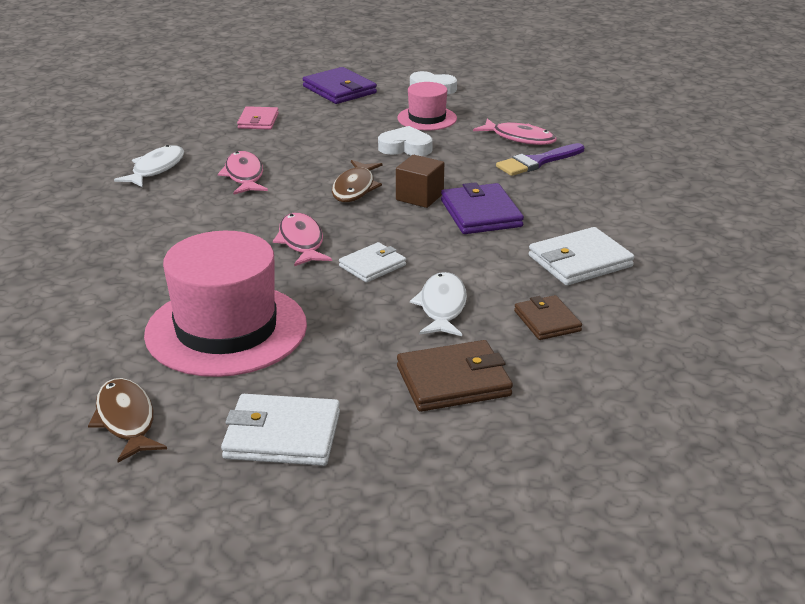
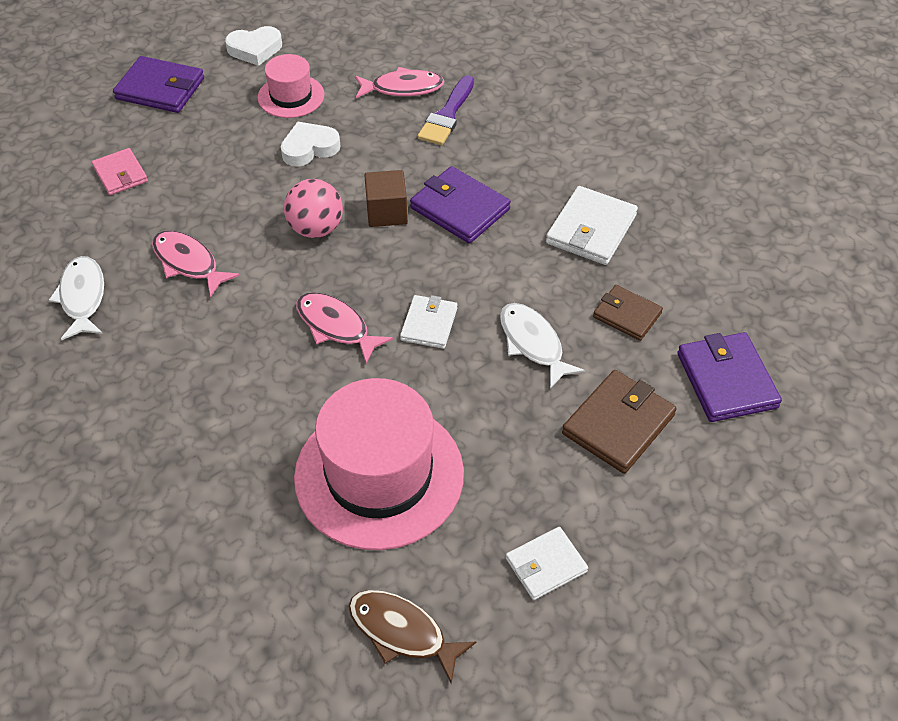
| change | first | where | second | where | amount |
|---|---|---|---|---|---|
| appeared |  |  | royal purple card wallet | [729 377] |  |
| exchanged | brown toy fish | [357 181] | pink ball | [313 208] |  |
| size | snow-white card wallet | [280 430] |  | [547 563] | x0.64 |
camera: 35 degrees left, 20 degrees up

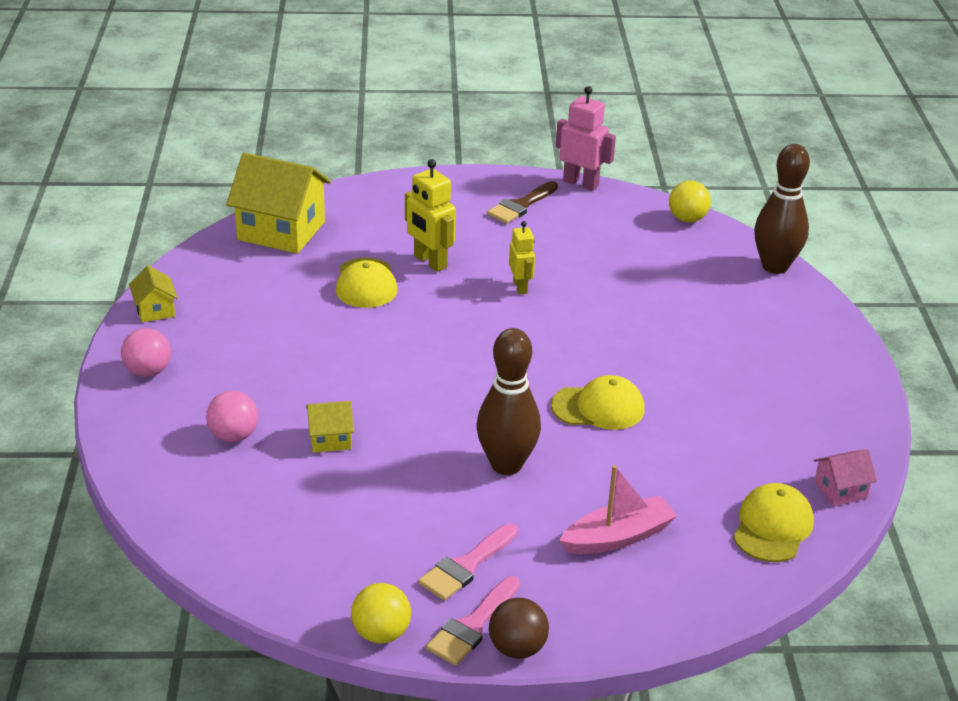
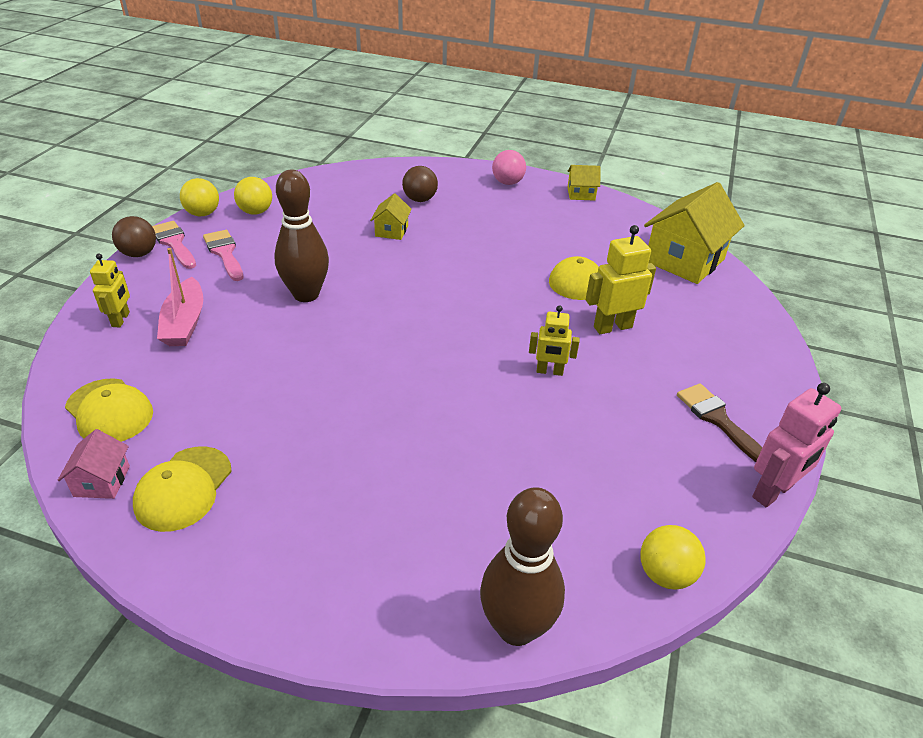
| change | first | where | second | where | amount |
|---|---|---|---|---|---|
| appeared |  |  | golden robot figure | [110 290] |  |
| appeared |  |  | golden ball | [253 196] |  |
| relocated | golden cap | [598 402] |  | [182 489] |  |
| colour | pink ball | [232 416] | brown ball | [420 184] |  |
camera: 110 degrees right, 5 degrees up

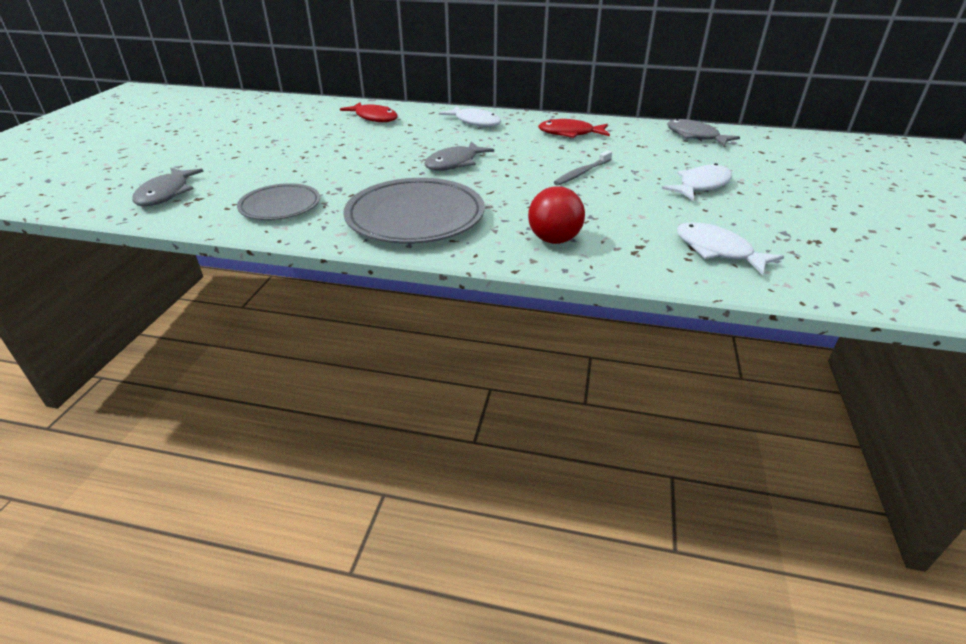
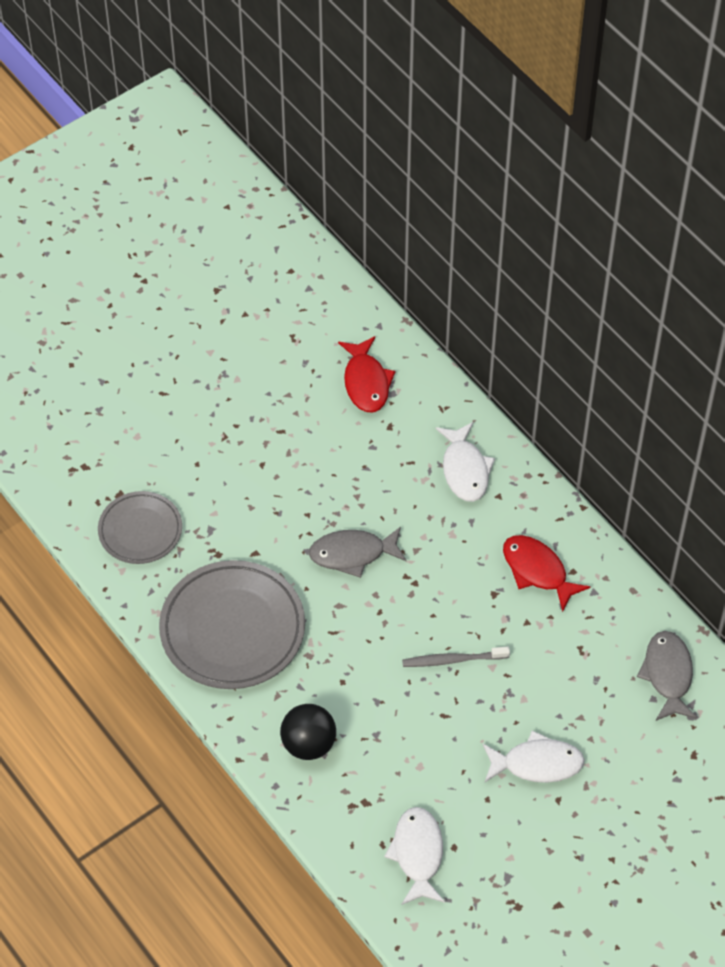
| change | first | where | second | where | amount |
|---|---|---|---|---|---|
| missing | grey toy fish | [168 186] |  |  |  |
| colour | crimson ball | [556 215] | ebony ball | [308 732] |  |
camera: 40 degrees right, 20 degrees up

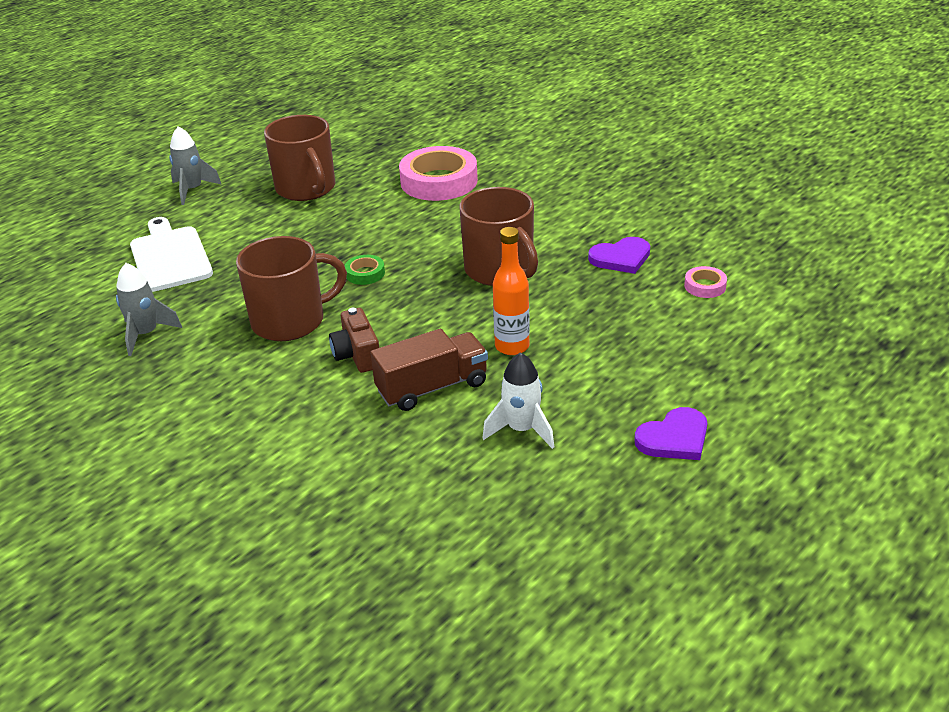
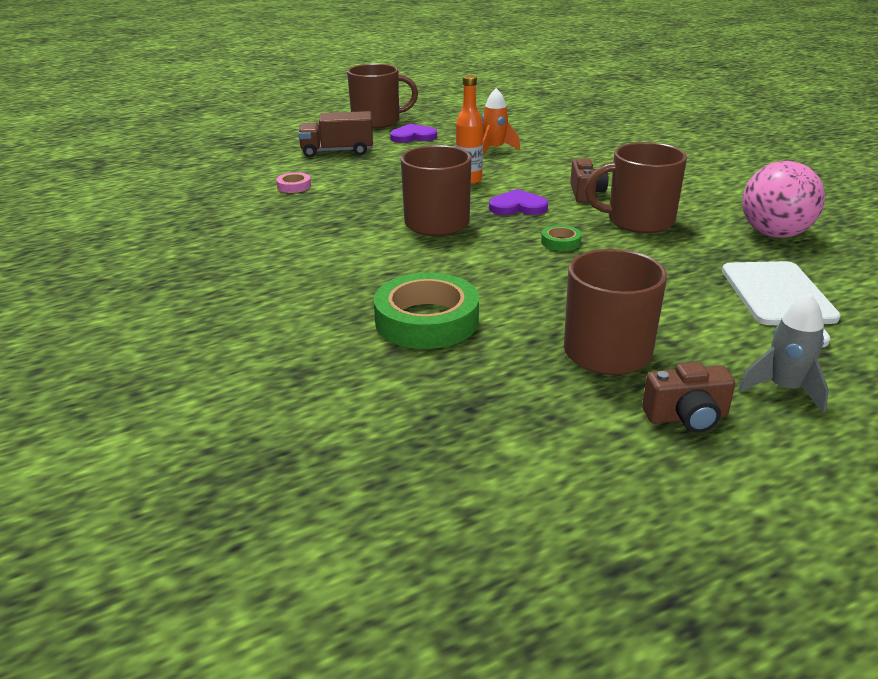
| change | first | where | second | where | amount |
|---|---|---|---|---|---|
| appeared |  |  | brown mug | [382 96] |  |
| appeared |  |  | brown compact camera | [688 397] |  |
| relocated | brown lorry | [429 370] |  | [335 134] |  |
| relocated | royal purple heart shape | [619 255] |  | [518 202] |  |
| exchanged | grey toy rocket | [149 309] | pink ball | [783 199] |  |
| colour | pink roll of tape | [438 173] | leaf-green roll of tape | [426 311] |  |
| colour | snow-white toy rocket | [518 400] | orange toy rocket | [501 122] |  |
camera: 160 degrees left, 5 degrees down

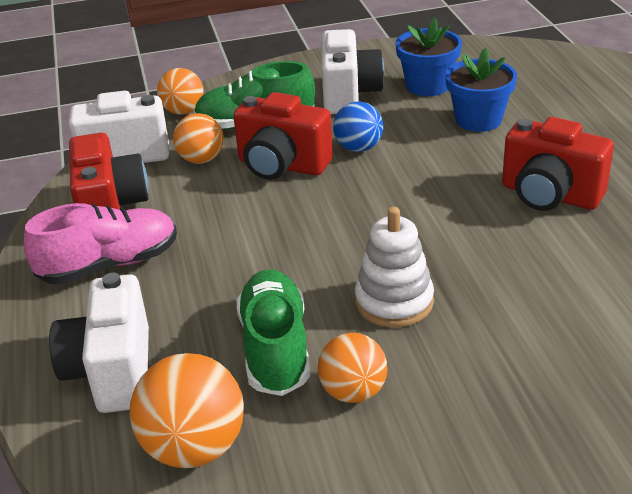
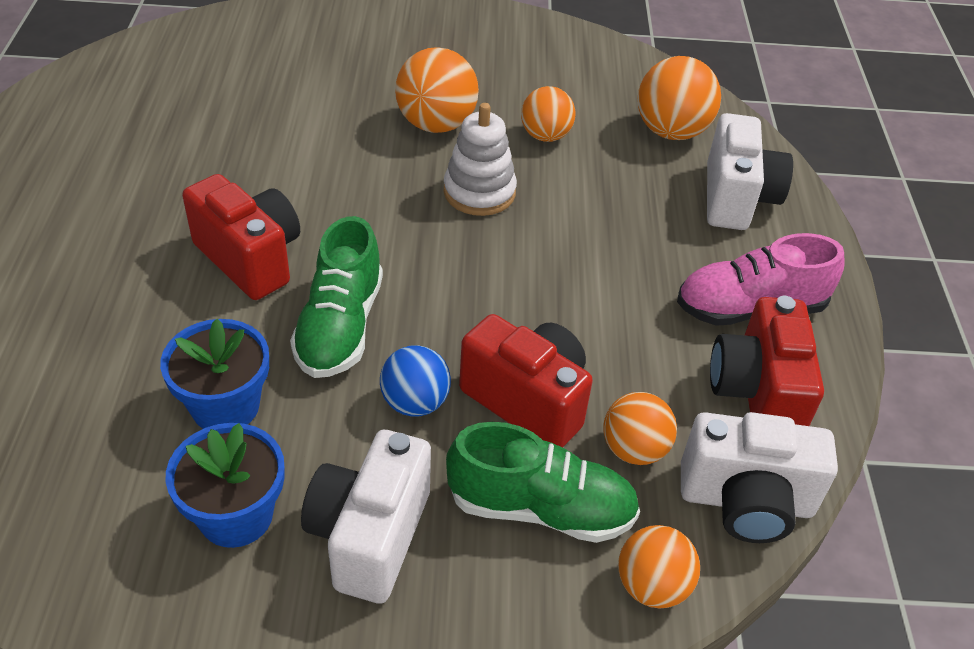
| change | first | where | second | where | amount |
|---|---|---|---|---|---|
| appeared |  |  | orange ball | [437 90] |  |
| relocated | leaf-green lace-up shoe | [273 332] |  | [336 297] |  |
camera: 170 degrees left, 10 degrees up

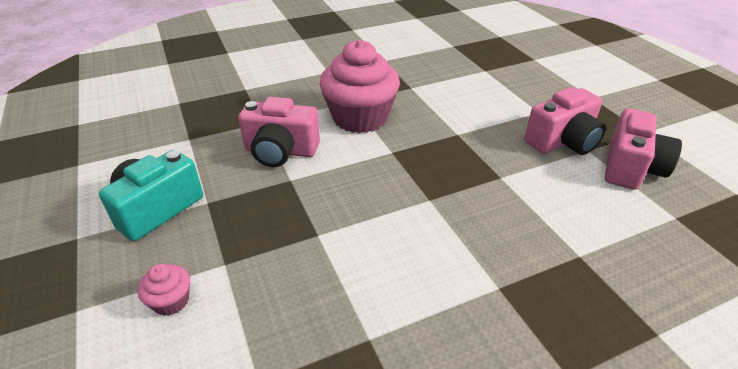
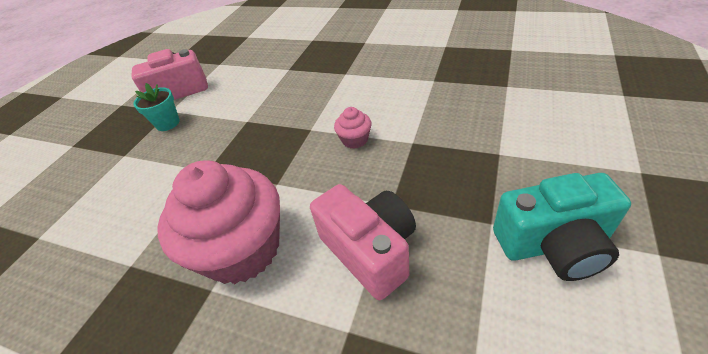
| change | first | where | second | where | amount |
|---|---|---|---|---|---|
| relocated | pink cupcake | [164 290] |  | [352 128] |  |
| exchanged | pink compact camera | [565 121] | teal flower pot | [156 107] |  |
camera: 130 degrees left, 5 degrees up

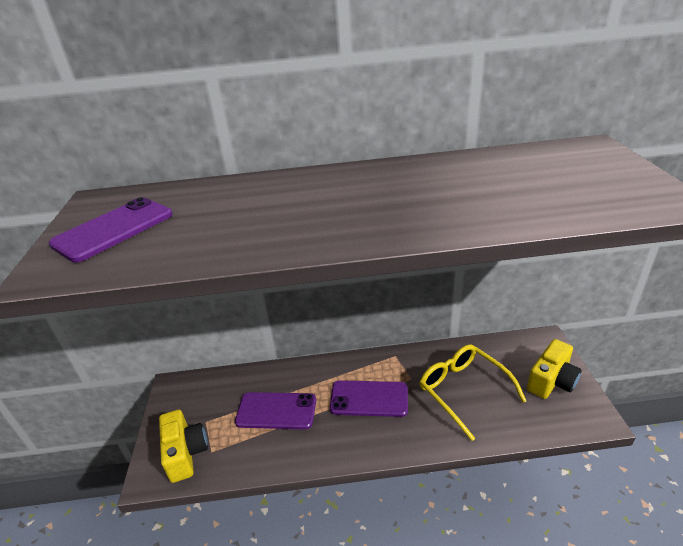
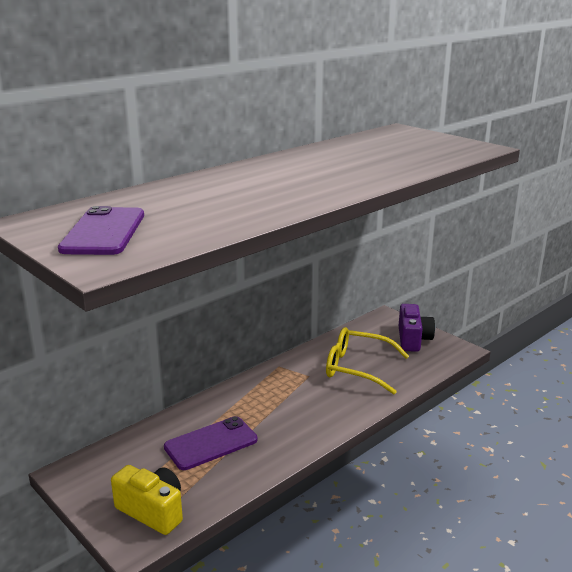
| change | first | where | second | where | amount |
|---|---|---|---|---|---|
| missing | royal purple smartphone | [369 398] |  |  |  |
| colour | golden compact camera | [554 369] | royal purple compact camera | [417 328] |  |
camera: 40 degrees left, 10 degrees down

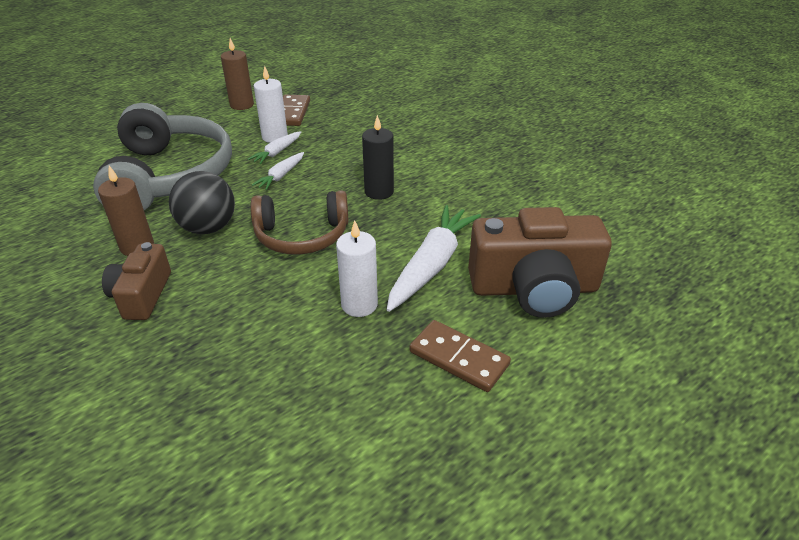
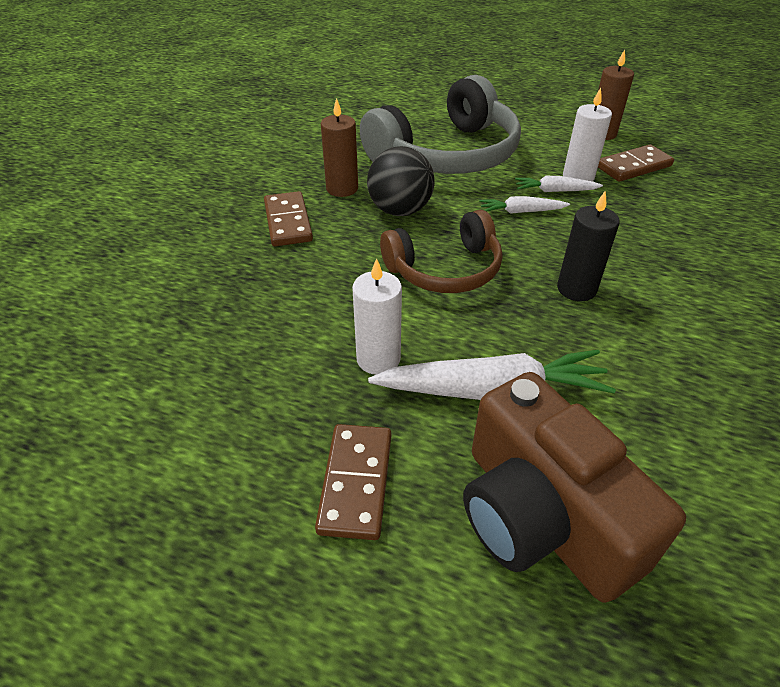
| change | first | where | second | where | amount |
|---|---|---|---|---|---|
| exchanged | brown compact camera | [136 281] | brown domino piece | [288 218] |  |
| spun | brown headphones | [299 222] |  | [441 251] | 75 degrees counterclockwise |
camera: 60 degrees right, 5 degrees up

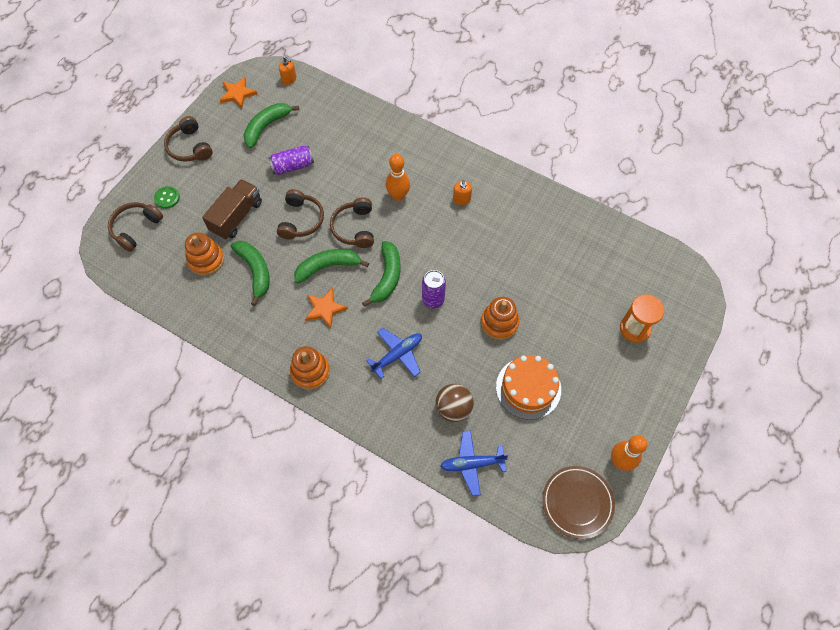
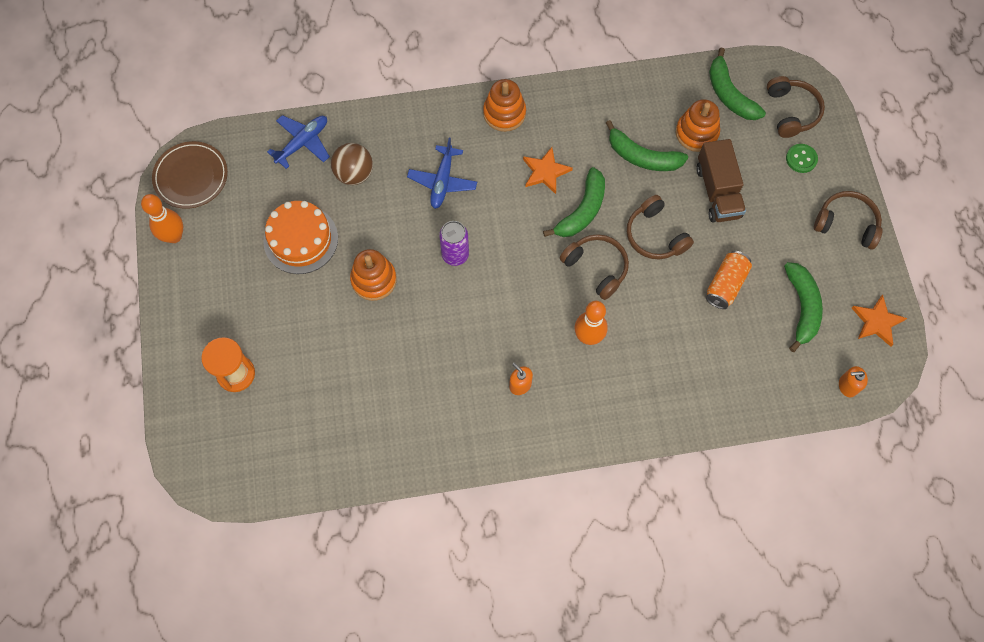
| change | first | where | second | where | amount |
|---|---|---|---|---|---|
| relocated | leaf-green banana fruit | [381 274] |  | [737 84] |  |
| colour | royal purple can | [291 160] | orange can | [729 280] |  |
camera: 140 degrees right, 5 degrees up

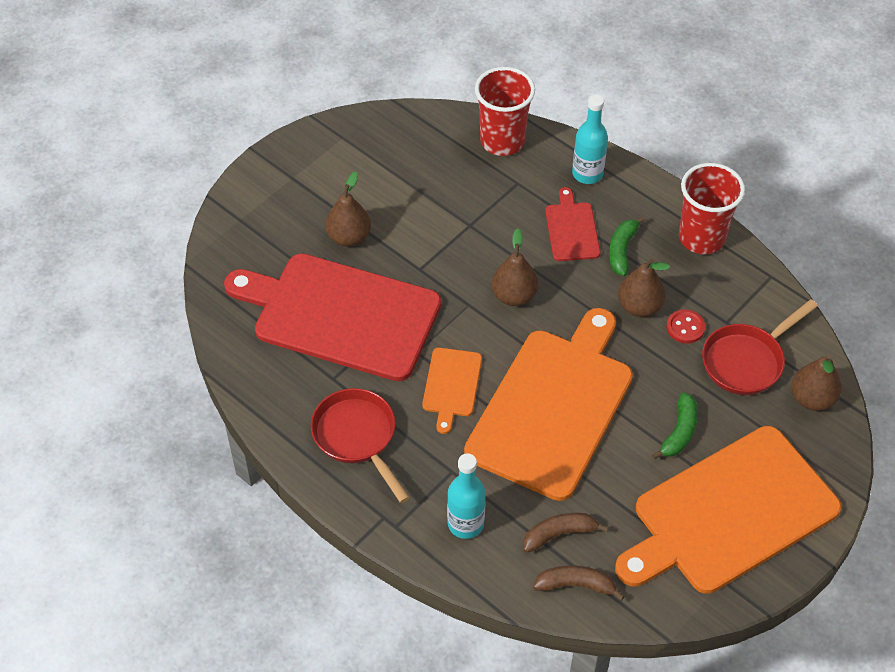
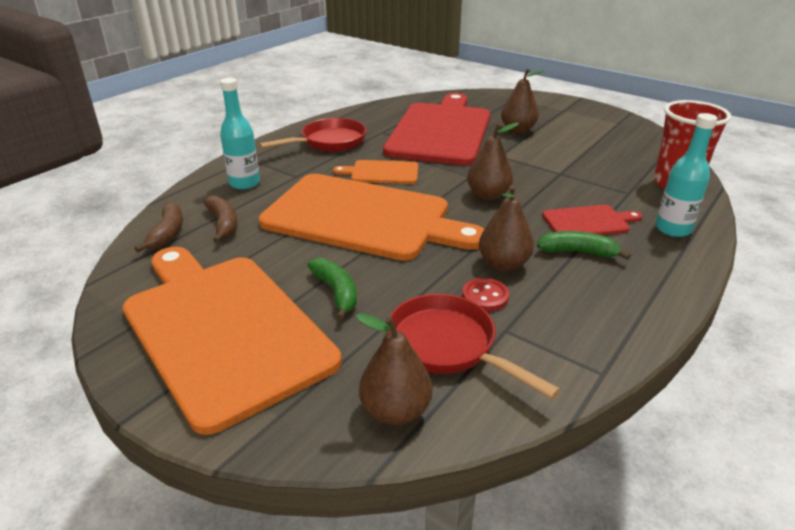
| change | first | where | second | where | amount |
|---|---|---|---|---|---|
| missing | crimson tumbler | [712 208] |  |  |  |
| spun | leaf-green banana fruit | [675 425] |  | [332 289] | 135 degrees counterclockwise |
camera: 85 degrees right, 20 degrees down

